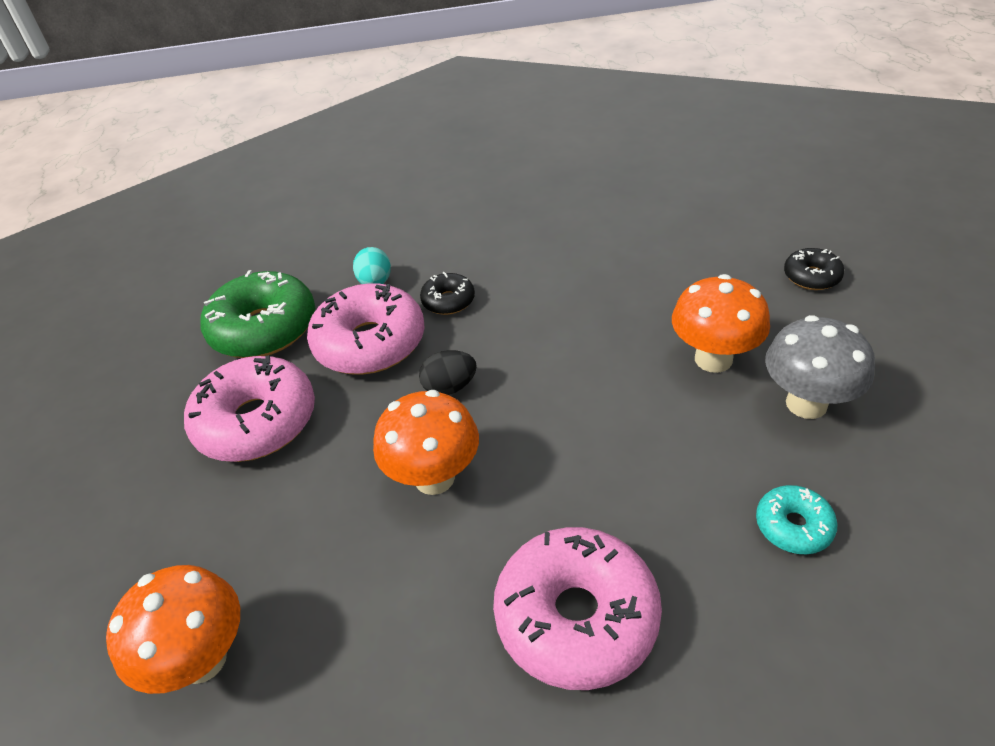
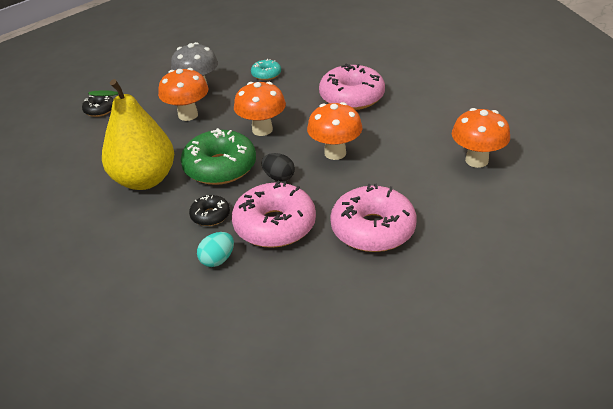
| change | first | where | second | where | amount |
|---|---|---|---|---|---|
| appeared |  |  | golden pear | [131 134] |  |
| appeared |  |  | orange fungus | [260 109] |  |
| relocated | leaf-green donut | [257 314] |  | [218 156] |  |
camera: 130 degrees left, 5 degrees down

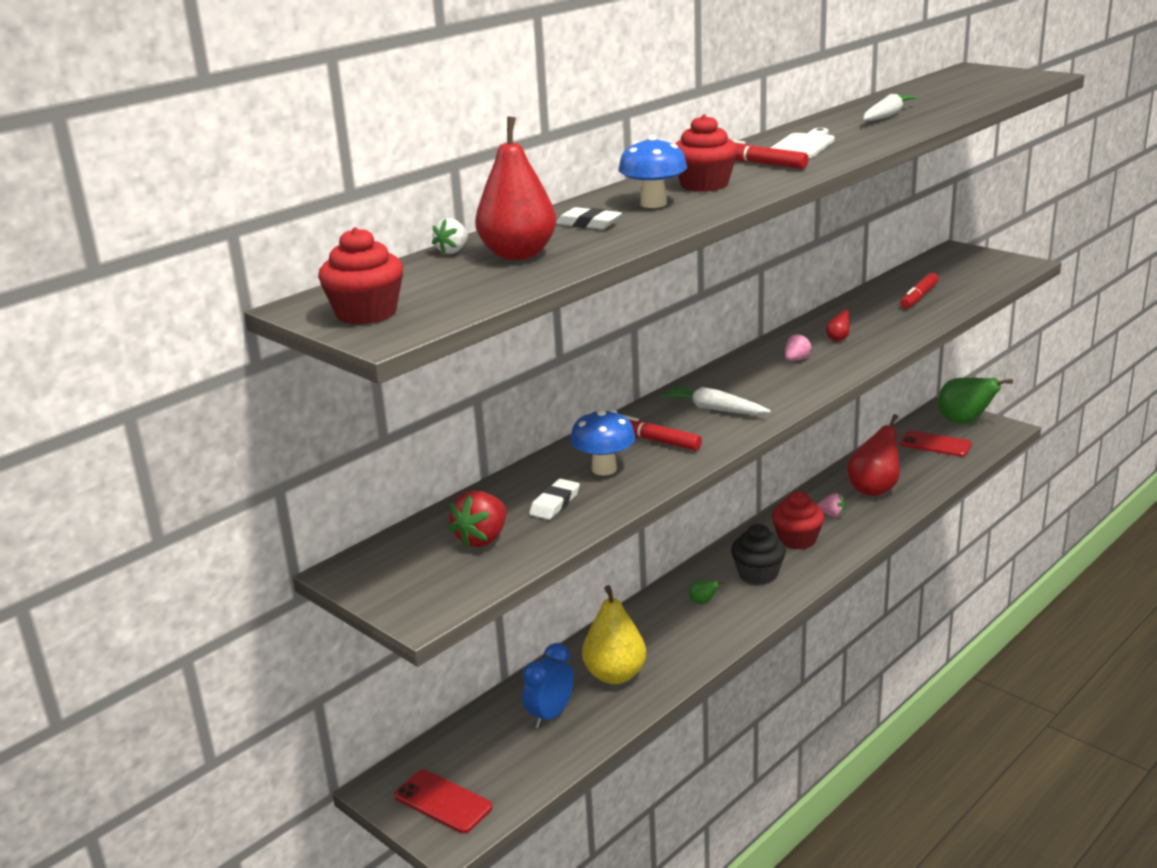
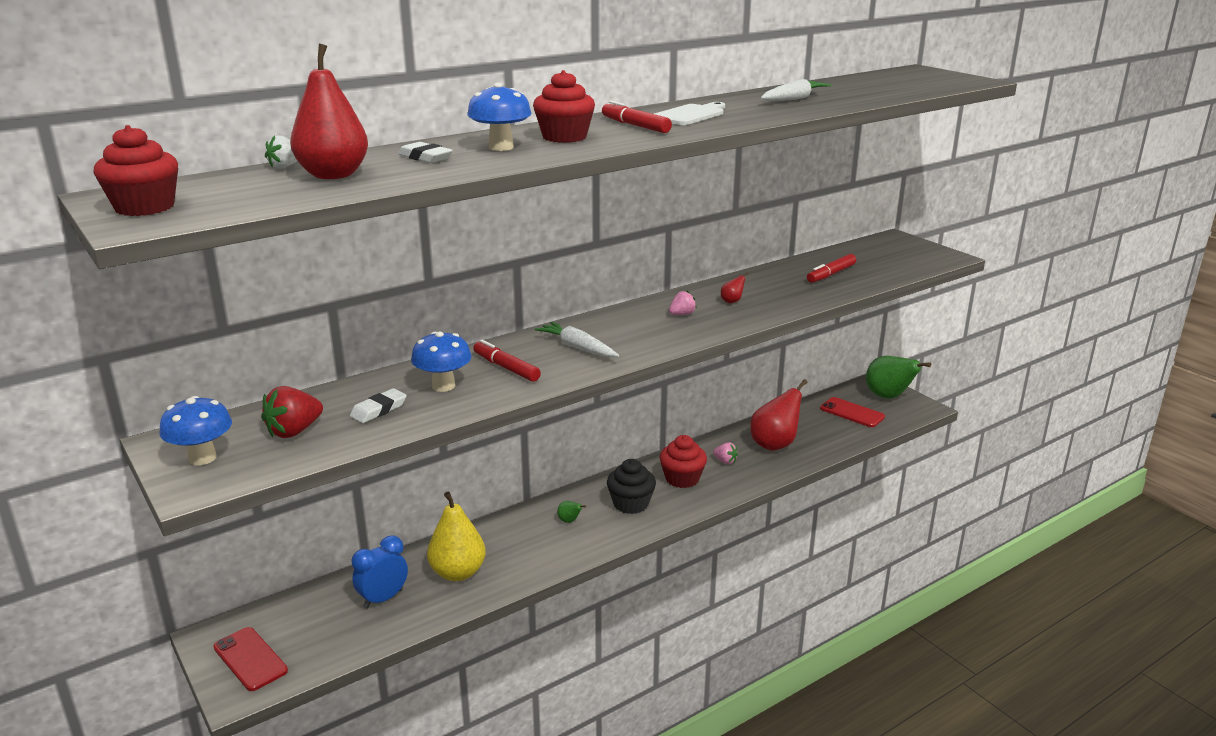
| change | first | where | second | where | amount |
|---|---|---|---|---|---|
| appeared |  |  | royal blue fungus | [195 430] |  |
camera: 10 degrees right, 0 degrees up

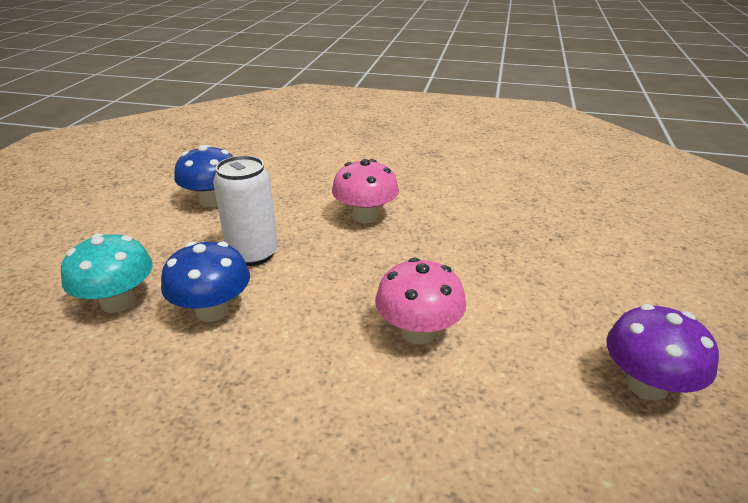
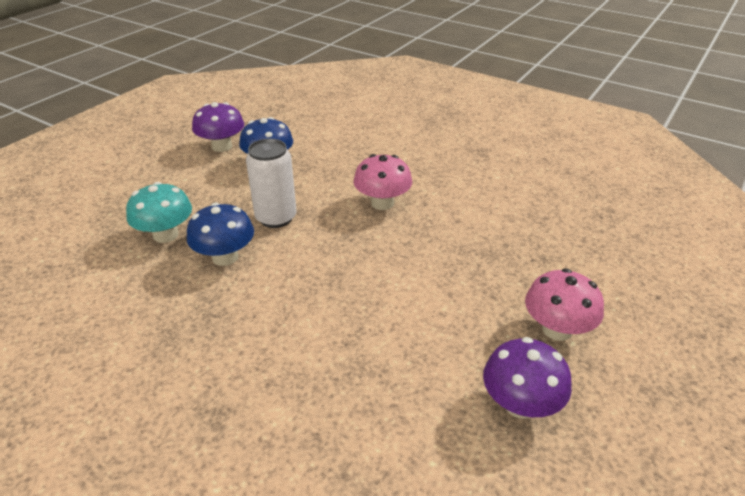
| change | first | where | second | where | amount |
|---|---|---|---|---|---|
| appeared |  |  | royal purple fungus | [218 127] |  |
| relocated | pink fungus | [420 301] |  | [564 304] |  |
camera: 20 degrees right, 5 degrees up

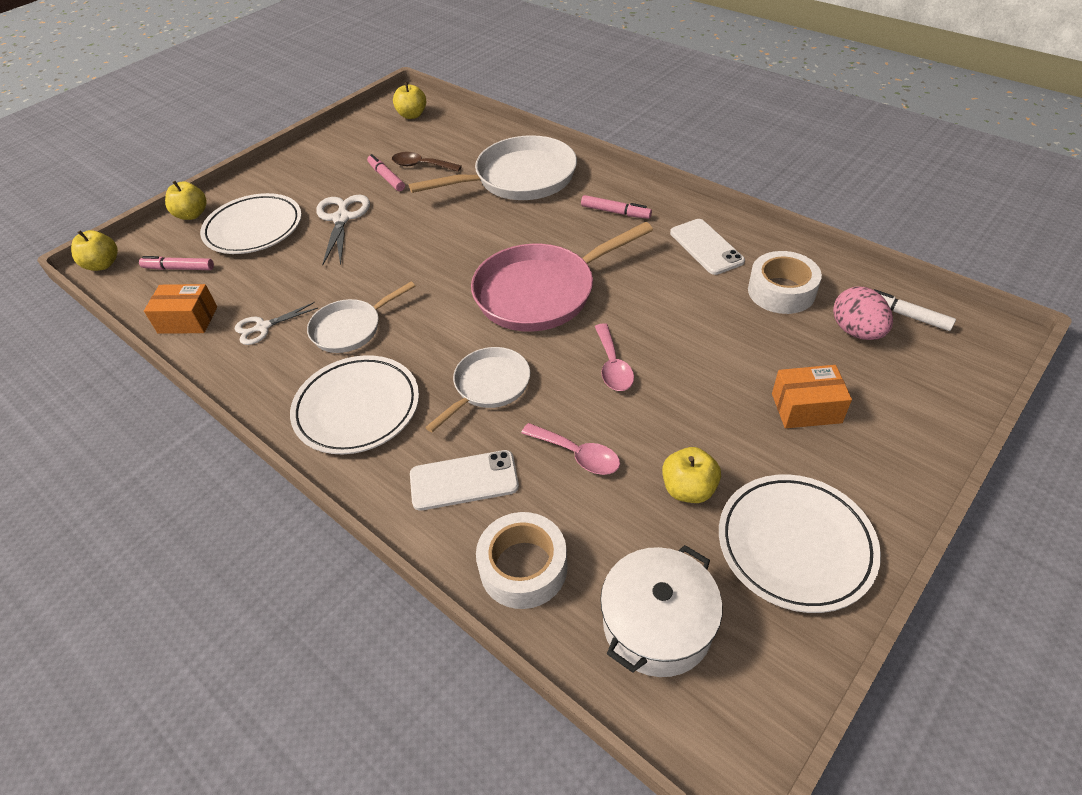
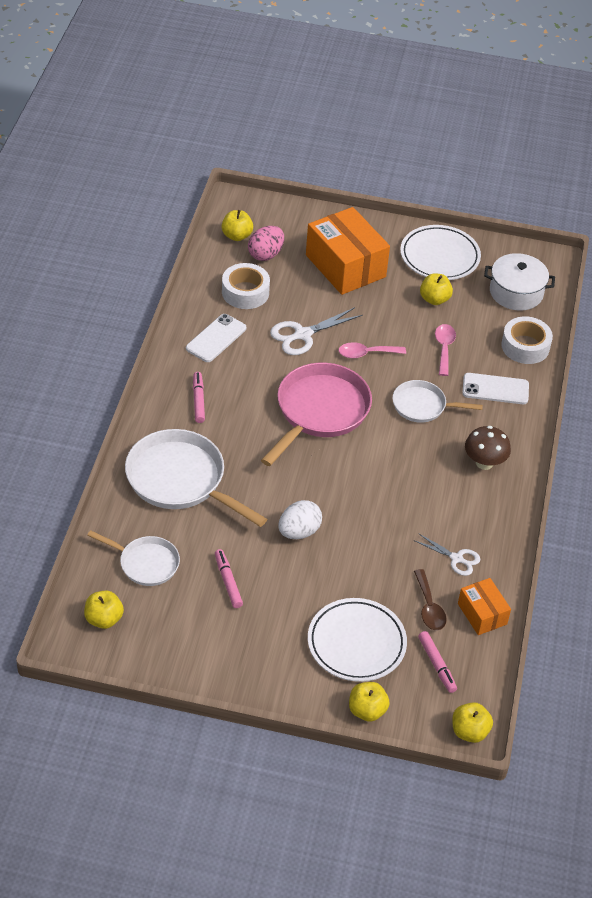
| change | first | where | second | where | amount |
|---|---|---|---|---|---|
| appeared |  |  | snow-white egg | [300 519] |  |
| relocated | snow-white frying pan | [361 317] |  | [133 558] |  |
| relocated | snow-white shears | [343 230] |  | [316 331] |  |
| relocated | brown teaspoon | [427 162] |  | [430 600] |  |
| exchanged | snow-white plate | [354 404] | brown fungus | [488 448] |  |
| exchanged | snow-white marker pen | [915 310] | golden apple fruit | [237 225] |  |
| spun | pink marker pen | [386 172] |  | [229 578] | 135 degrees clockwise |
| spun | snow-white smartphone | [464 480] |  | [496 388] | 45 degrees counterclockwise |
| spun | pink frying pan | [562 277] |  | [316 414] | 90 degrees counterclockwise |
| spun | pink teaspoon | [614 357] |  | [372 350] | 150 degrees counterclockwise |
| size | orange parcel | [812 396] |  | [348 251] | x1.90 |
camera: 125 degrees left, 0 degrees up

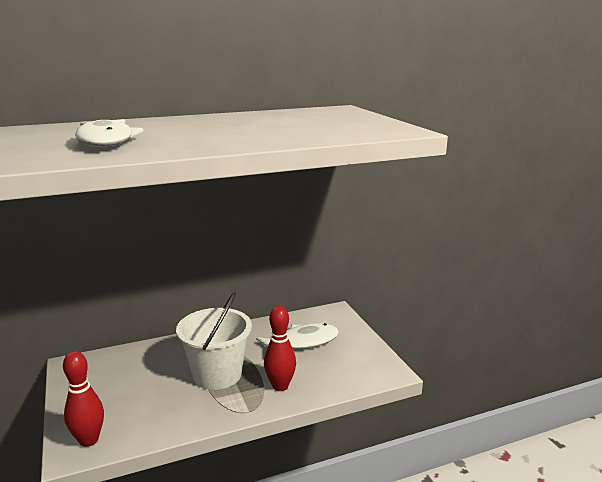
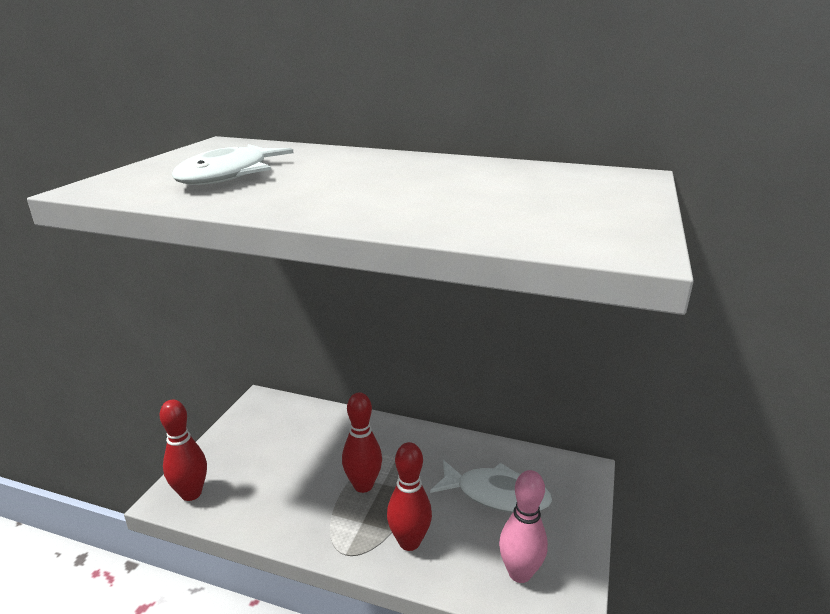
| change | first | where | second | where | amount |
|---|---|---|---|---|---|
| appeared |  |  | pink tenpin | [523 526] |  |
| exchanged | snow-white sand bucket | [214 341] | crimson tenpin | [362 442] |  |
camera: 40 degrees right, 5 degrees up

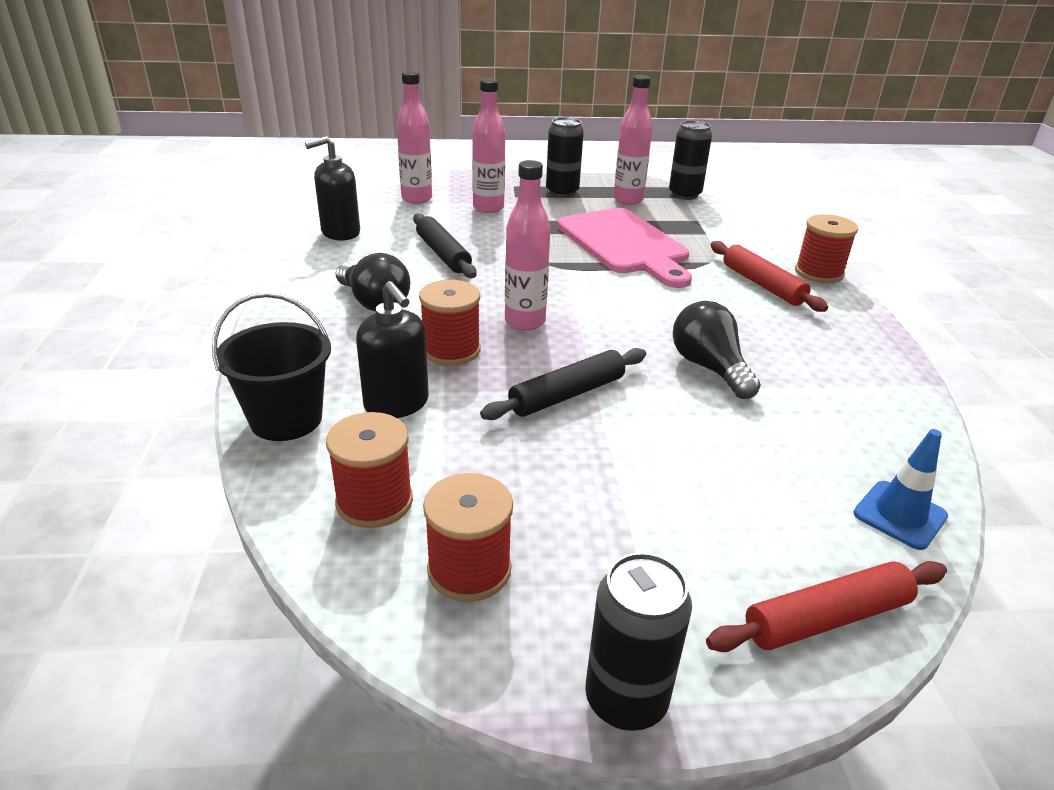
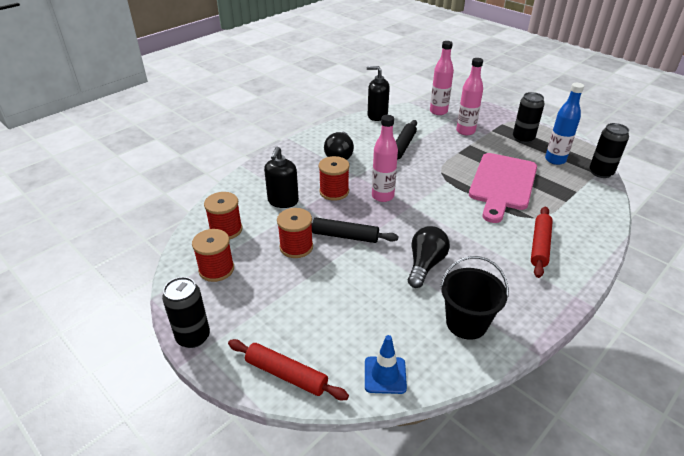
| change | first | where | second | where | amount |
|---|---|---|---|---|---|
| relocated | ebony sand bucket | [271 366] |  | [474 298] |  |
| relocated | crimson spool | [826 248] |  | [295 233] |  |
| colour | pink drink bottle | [633 140] | royal blue drink bottle | [564 124] |  |
camera: 50 degrees right, 5 degrees up

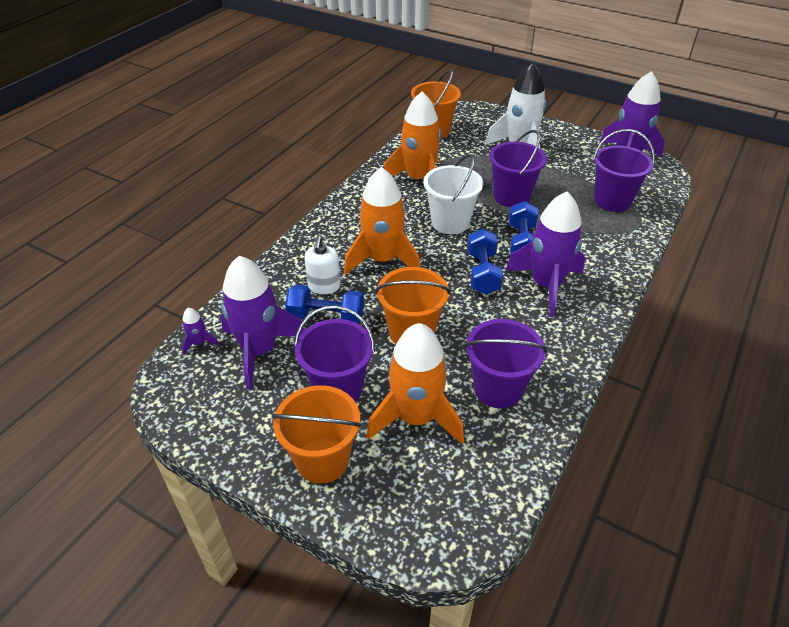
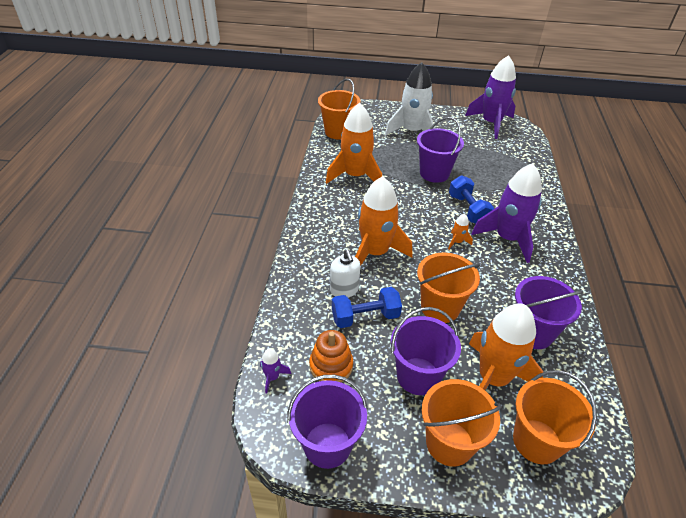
| change | first | where | second | where | amount |
|---|---|---|---|---|---|
| missing | snow-white sand bucket | [453 194] |  |  |  |
| appeared |  |  | orange sand bucket | [555 417] |  |
| relocated | royal purple sand bucket | [624 170] |  | [327 422] |  |
| exchanged | royal purple toy rocket | [263 323] | orange stacking rings | [331 356] |  |
| exchanged | royal blue free weight | [485 261] | orange toy rocket | [460 231] |  |
camera: 25 degrees left, 0 degrees up

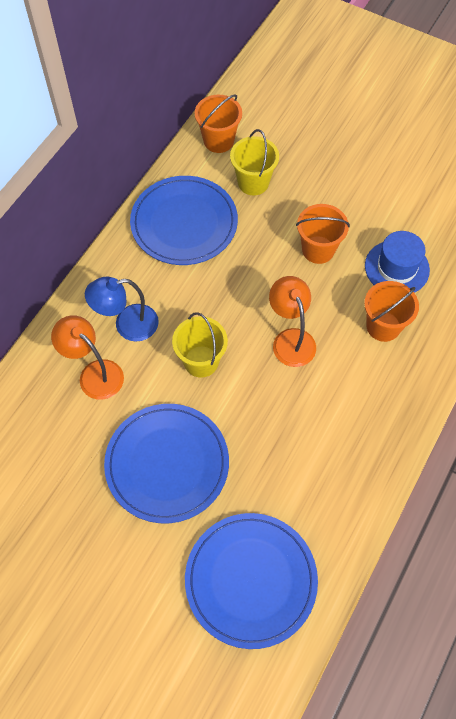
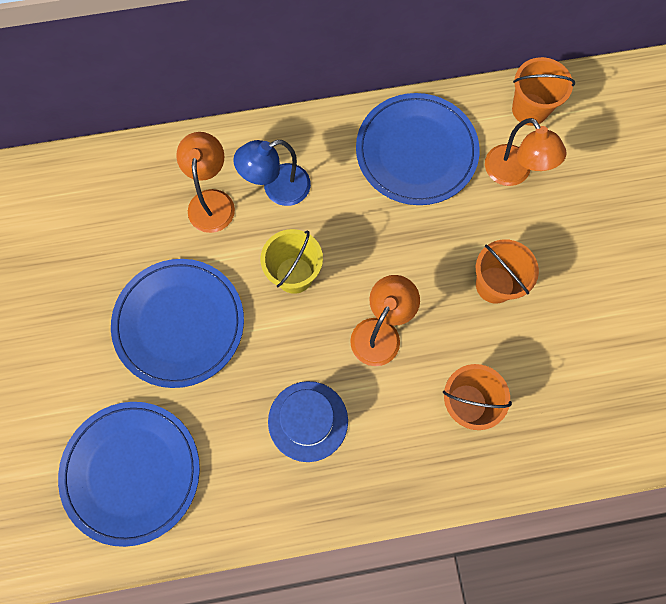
| change | first | where | second | where | amount |
|---|---|---|---|---|---|
| relocated | royal blue hat | [397 262] |  | [308 421] |  |
| exchanged | golden sand bucket | [254 162] | orange desk lamp | [526 152] |  |
| spun | royal blue desk lamp | [122 309] |  | [272 173] | 60 degrees counterclockwise |
camera: 50 degrees right, 10 degrees up

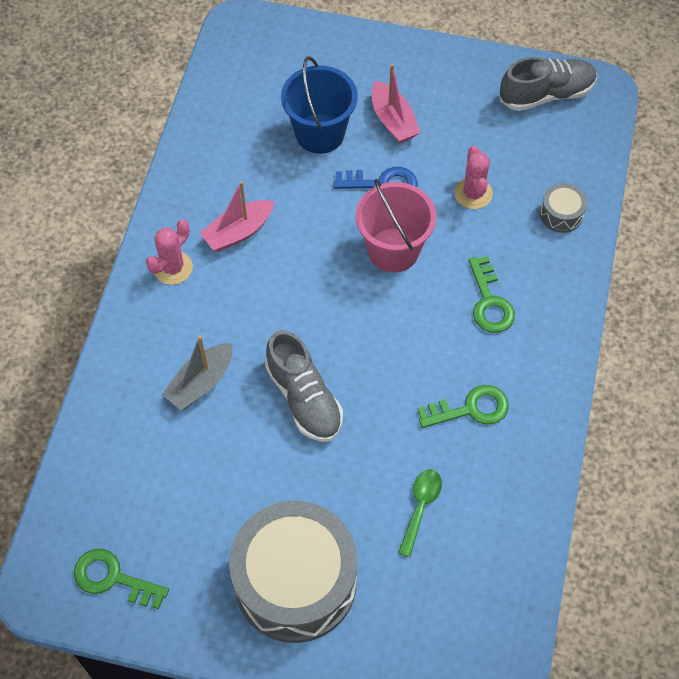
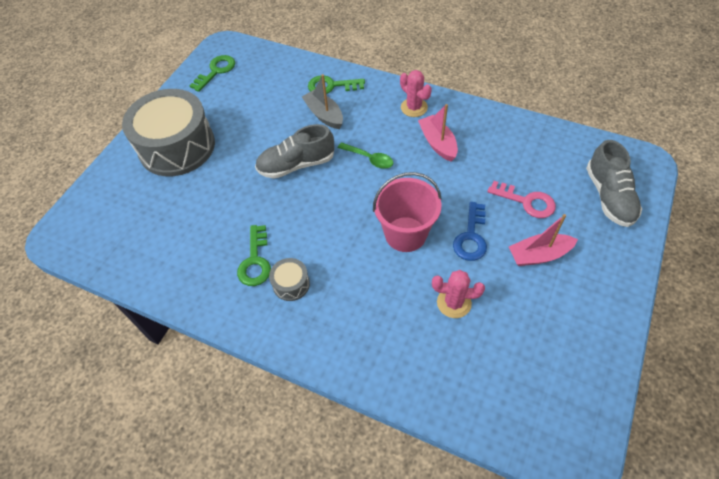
| change | first | where | second | where | amount |
|---|---|---|---|---|---|
| relocated | leaf-green teaspoon | [420 513] |  | [365 156] |  |
| relocated | leaf-green door key | [491 294] |  | [336 84] |  |
| relocated | grey lace-up shoe | [548 84] |  | [614 183] |  |
| relocated | grey toy drum | [563 208] |  | [289 279] |  |
| exchanged | royal blue sand bucket | [319 105] | pink door key | [521 199] |  |
camera: 105 degrees right, 5 degrees down

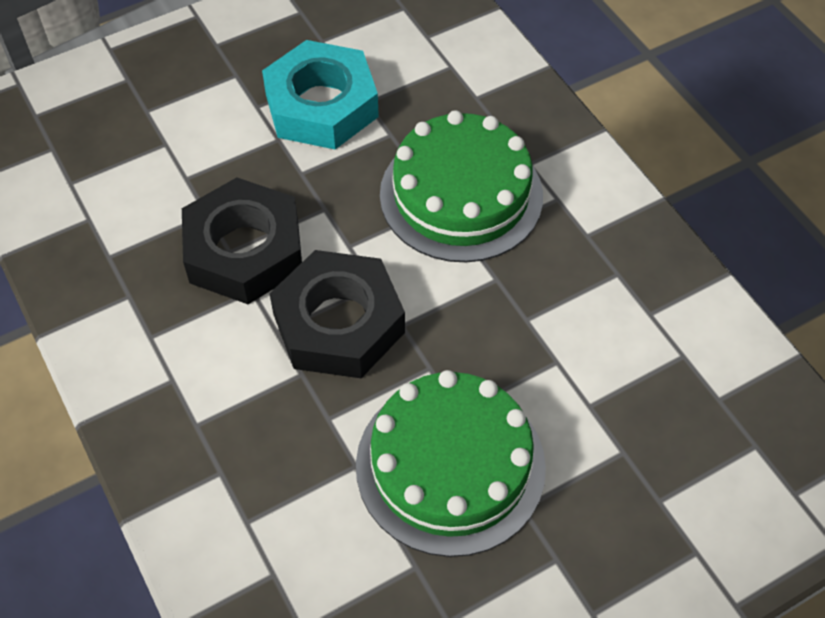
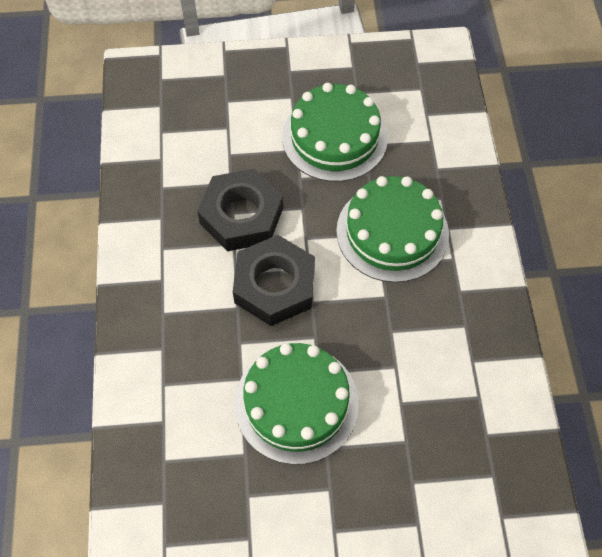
| change | first | where | second | where | amount |
|---|---|---|---|---|---|
| exchanged | teal hex nut | [320 94] | leaf-green layer cake | [335 132] |  |
camera: 25 degrees right, 5 degrees up

